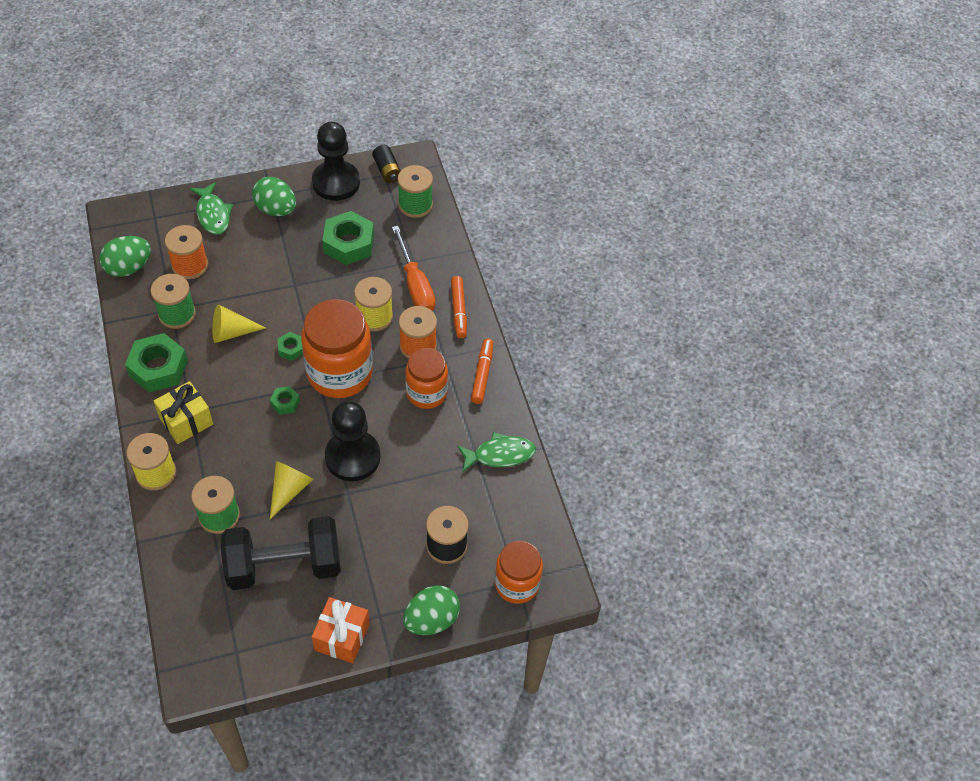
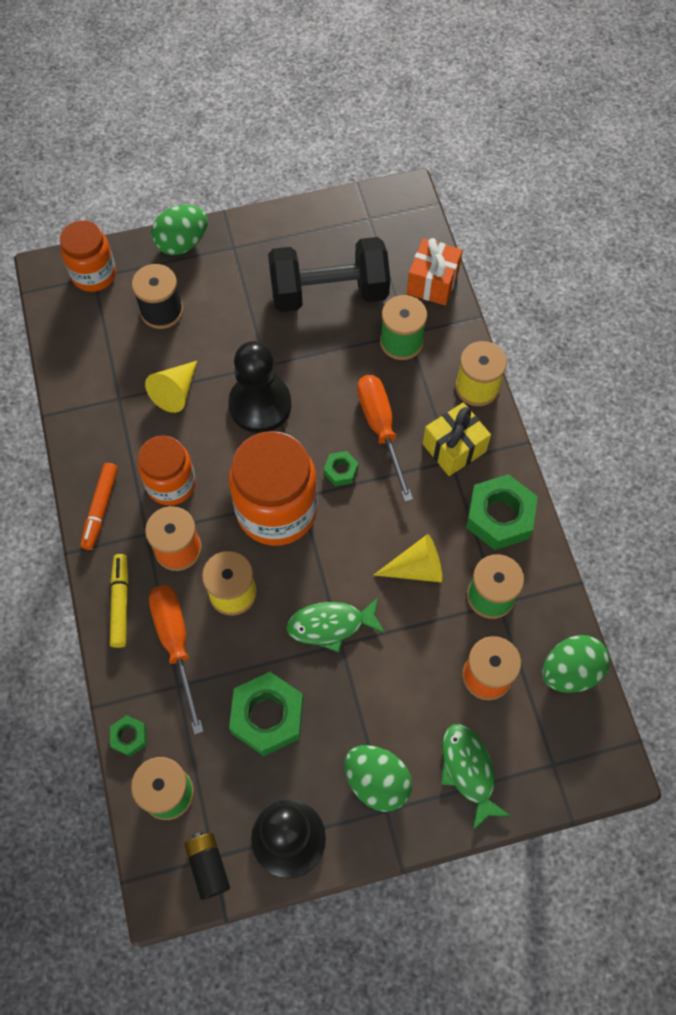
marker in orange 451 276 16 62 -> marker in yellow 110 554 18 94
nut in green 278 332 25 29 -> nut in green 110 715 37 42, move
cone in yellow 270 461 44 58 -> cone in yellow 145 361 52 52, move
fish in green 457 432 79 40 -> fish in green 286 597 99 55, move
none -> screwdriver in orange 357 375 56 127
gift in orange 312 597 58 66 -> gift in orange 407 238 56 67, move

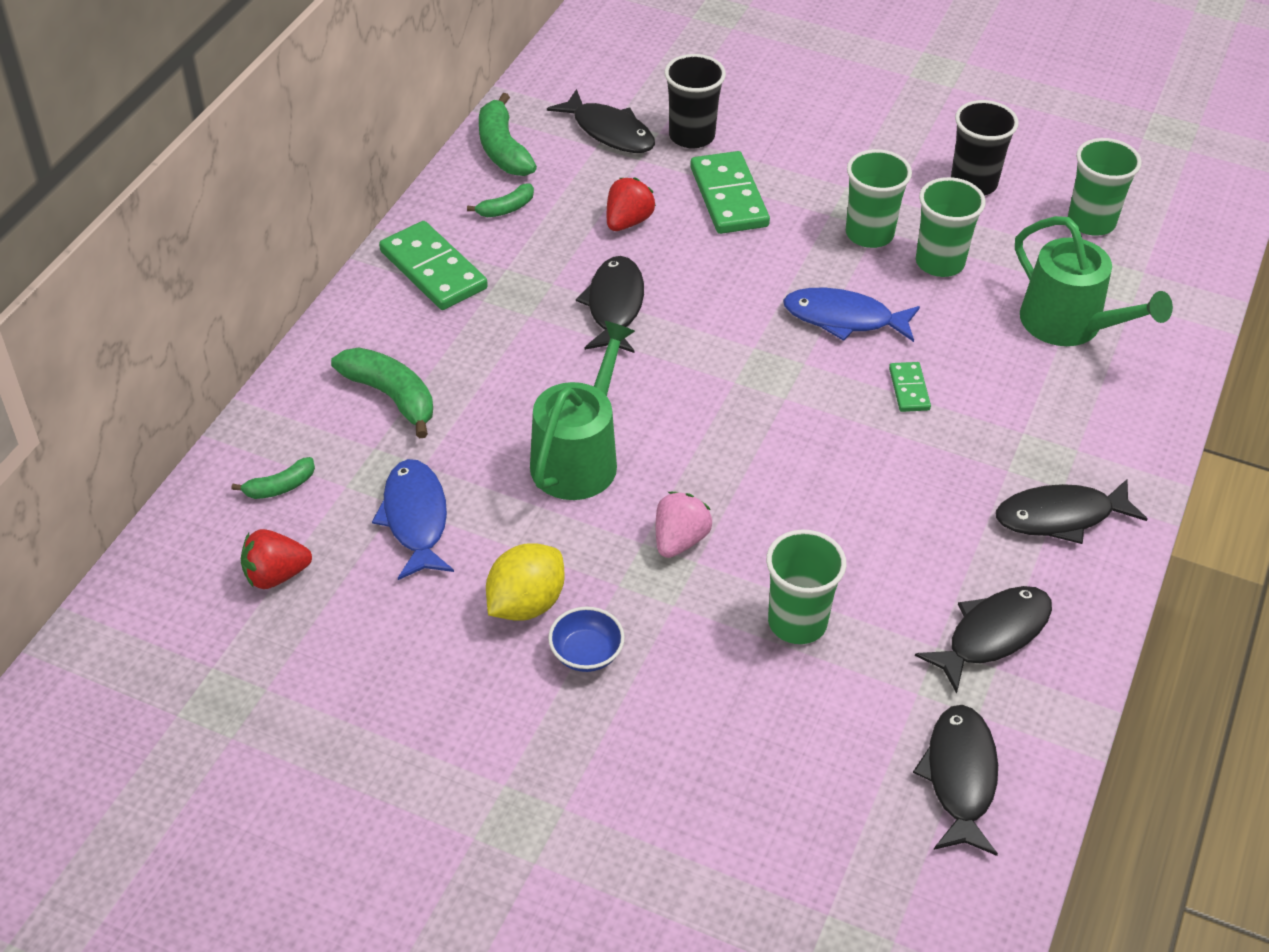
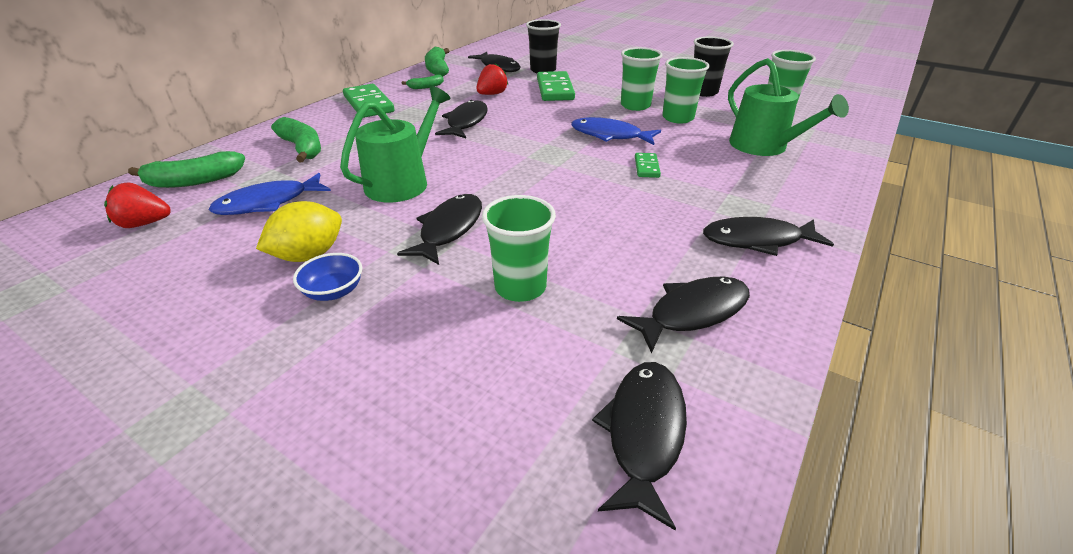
banana in green 232 457 83 42 -> banana in green 128 151 117 37, x1.76
fish in blue 372 459 82 121 -> fish in blue 209 173 122 42, 120 degrees counterclockwise
strawberry in pink 656 492 56 66 -> fish in black 397 194 85 71

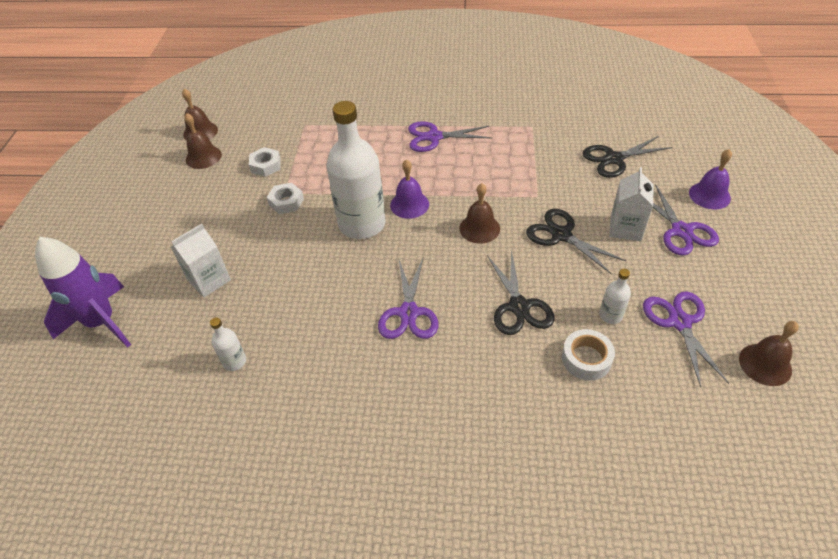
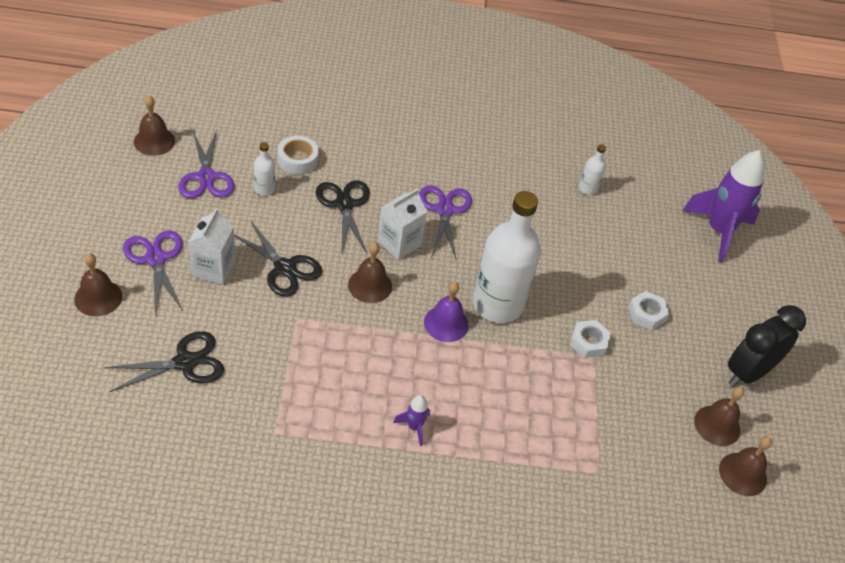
bell in purple 689 149 43 60 -> bell in brown 74 253 48 63
carton in white 171 223 60 74 -> carton in white 378 188 49 72, move
scissors in purple 408 121 84 31 -> rocket in purple 393 395 37 51
nut in white 249 147 32 30 -> nut in white 628 291 41 39, move
none -> clock in black 728 305 78 81

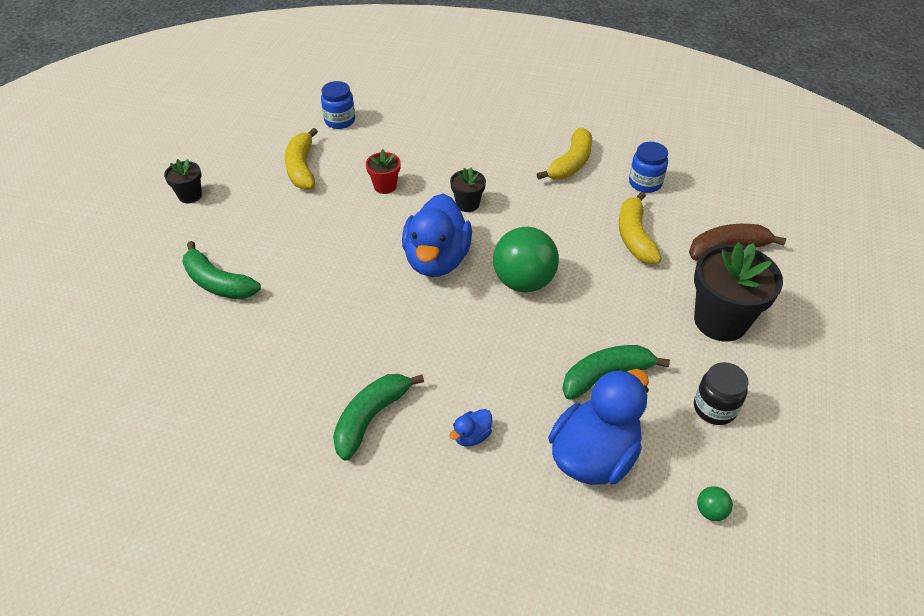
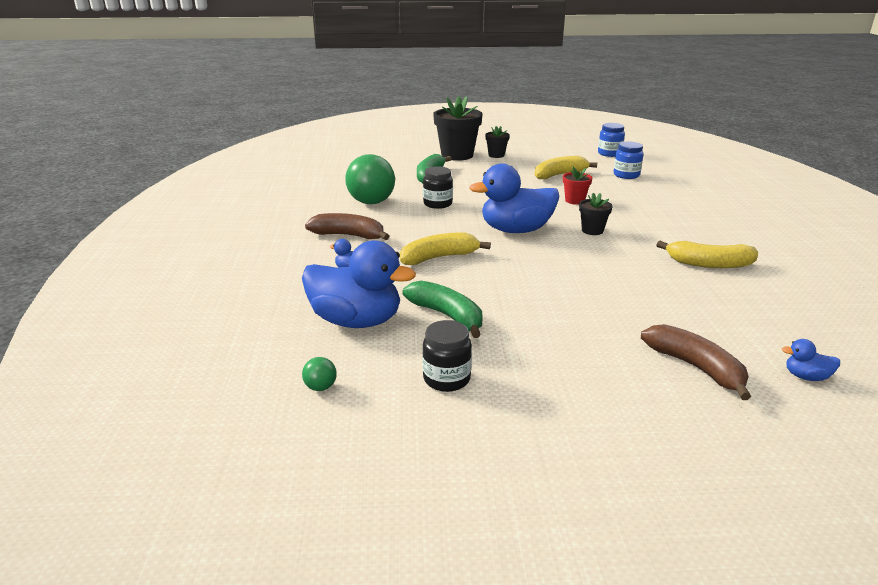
banana in green 333 374 91 87 -> banana in brown 305 213 85 27
ball in green 493 227 66 65 -> ball in green 345 154 50 50, move
banana in yellow 619 192 43 72 -> banana in yellow 400 233 91 32, move
none -> jar in black 423 166 30 43
flower pot in black 694 242 89 100 -> flower pot in black 433 96 50 65, move
jar in blue 629 142 39 51 -> jar in blue 598 123 27 34, move
none -> duck in blue 782 339 58 42

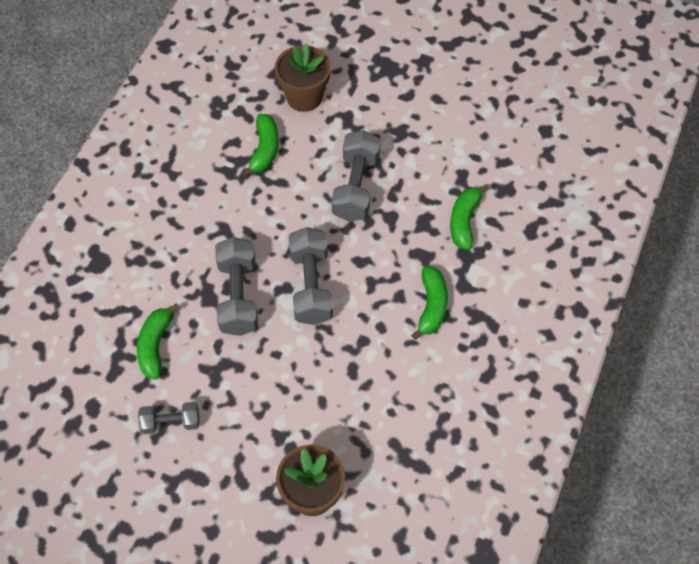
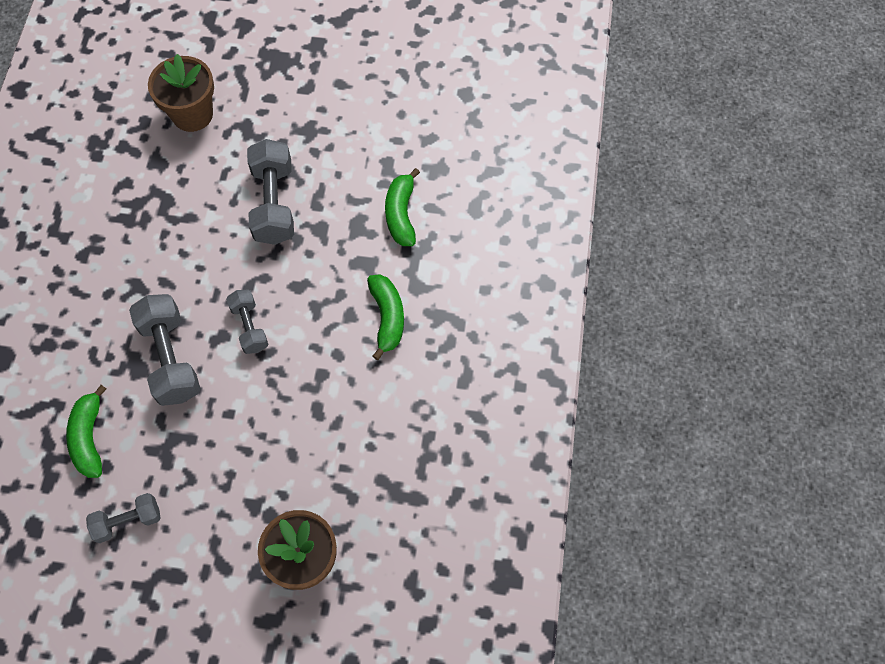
dumbbell in grey 289 227 44 98 -> dumbbell in grey 226 289 42 65, x0.59
banana in green 242 114 37 63 -> none

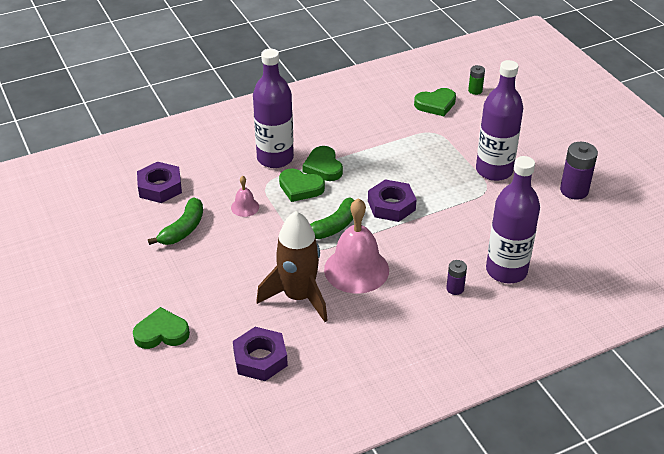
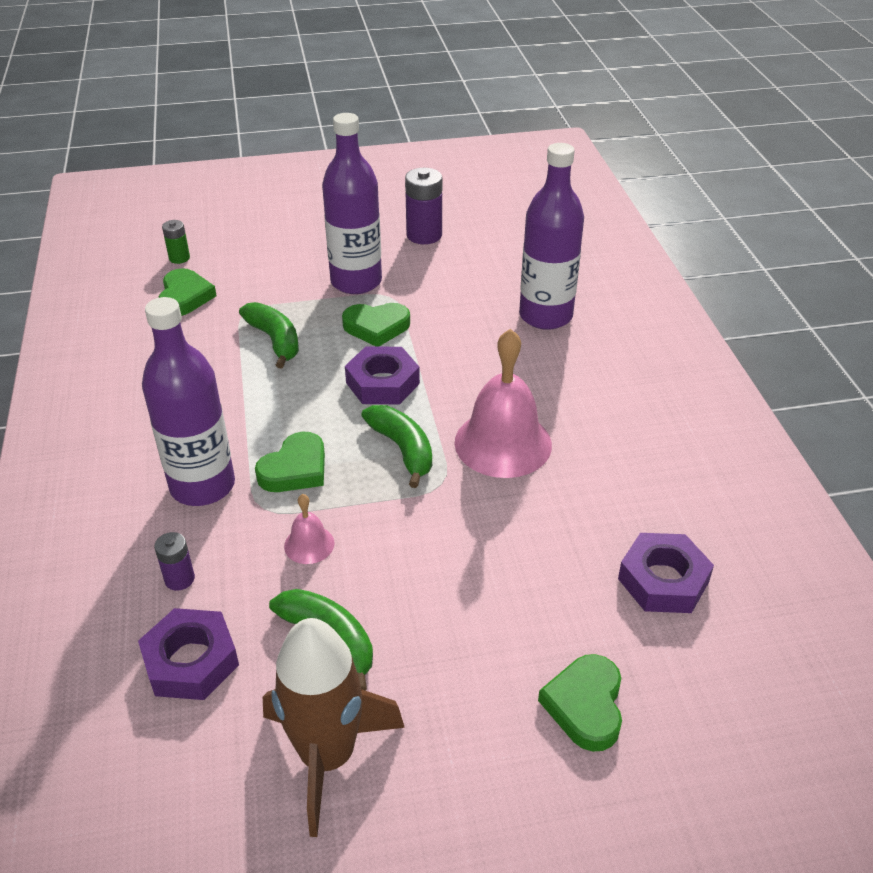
battery in purple 446 260 21 35 -> battery in purple 154 532 41 59, move
none -> banana in green 239 302 60 67
rocket in brown 256 211 72 111 -> rocket in brown 263 618 142 219, move
heart in green 302 146 41 35 -> heart in green 342 303 68 44, move

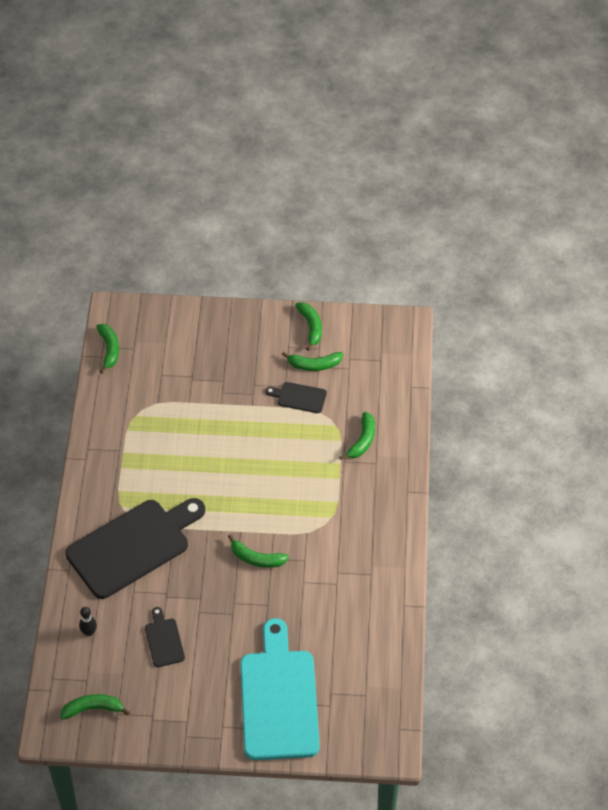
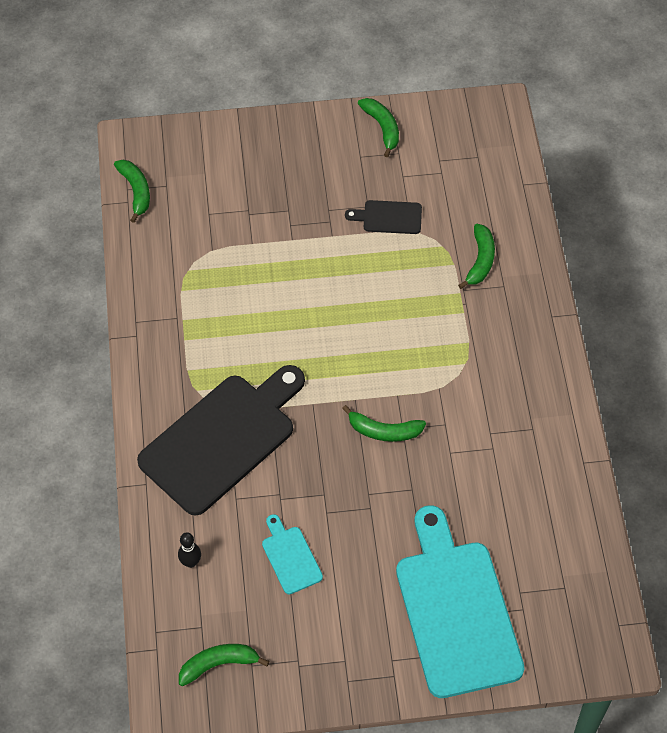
cutting board in black 145 607 40 60 -> cutting board in turquoise 262 514 61 80
banana in green 282 352 61 19 -> none

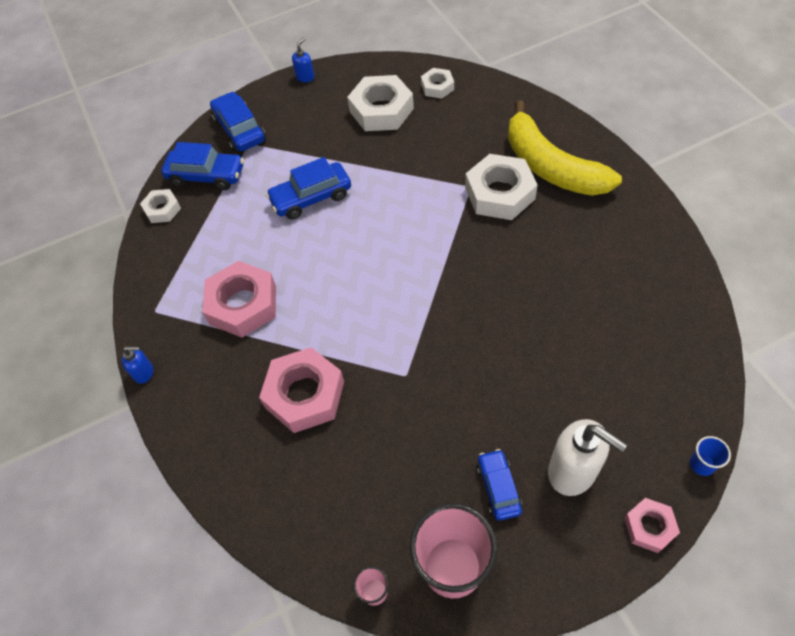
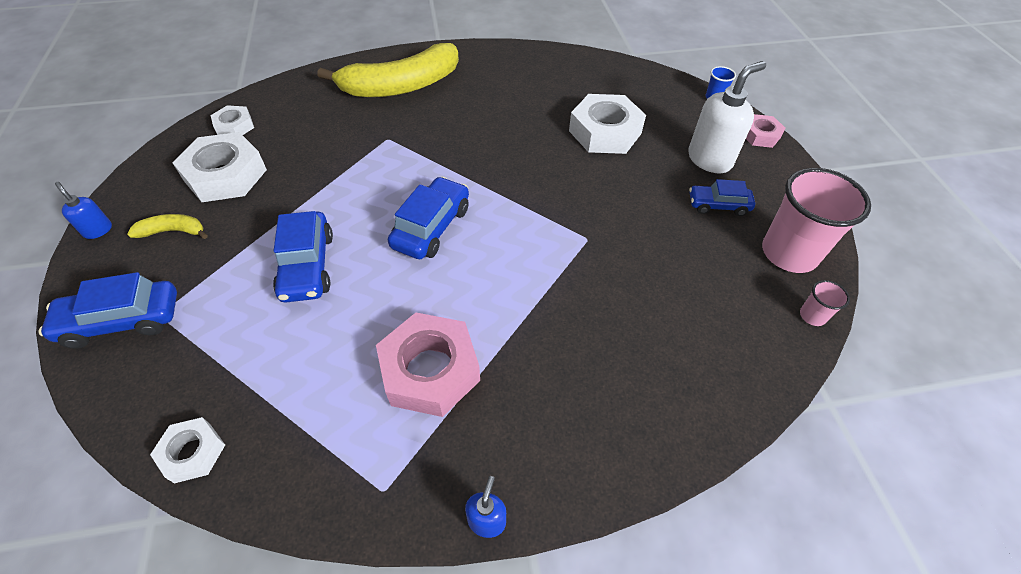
none -> banana in yellow 127 214 80 25
car in blue 162 142 82 48 -> car in blue 388 177 81 82, move
nut in white 465 154 73 66 -> nut in white 569 94 77 60, move
nut in pink 259 347 85 86 -> none

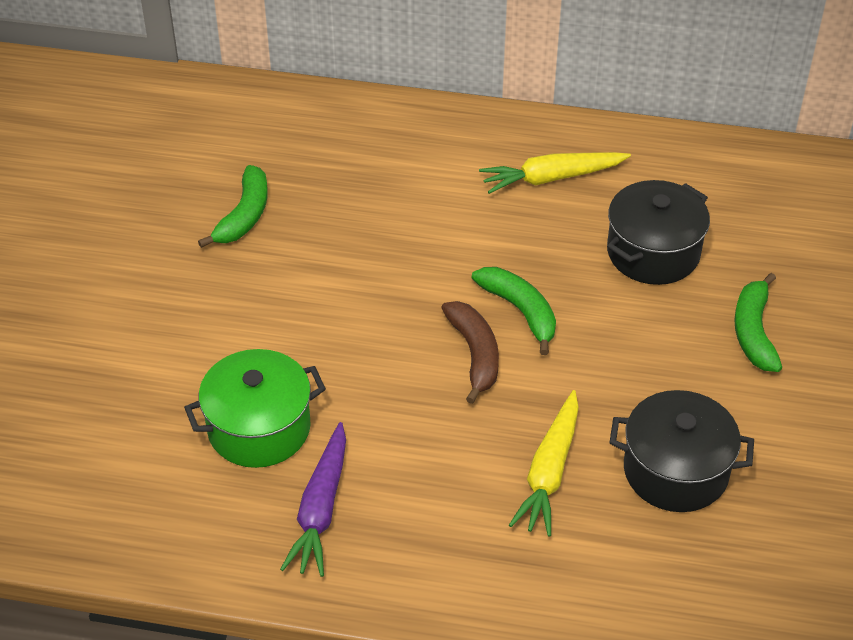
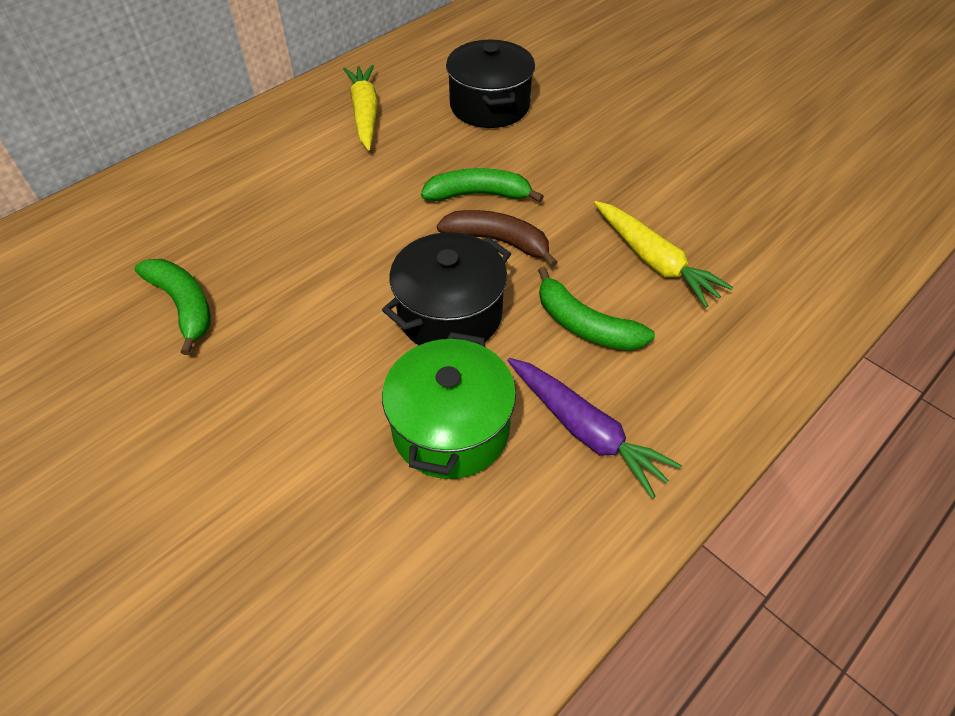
carrot in yellow 479 152 152 42 -> carrot in yellow 343 65 35 85, 150 degrees clockwise
pot in black 609 390 145 122 -> pot in black 382 232 129 113, move
banana in green 735 273 47 99 -> banana in green 538 267 117 84, move

